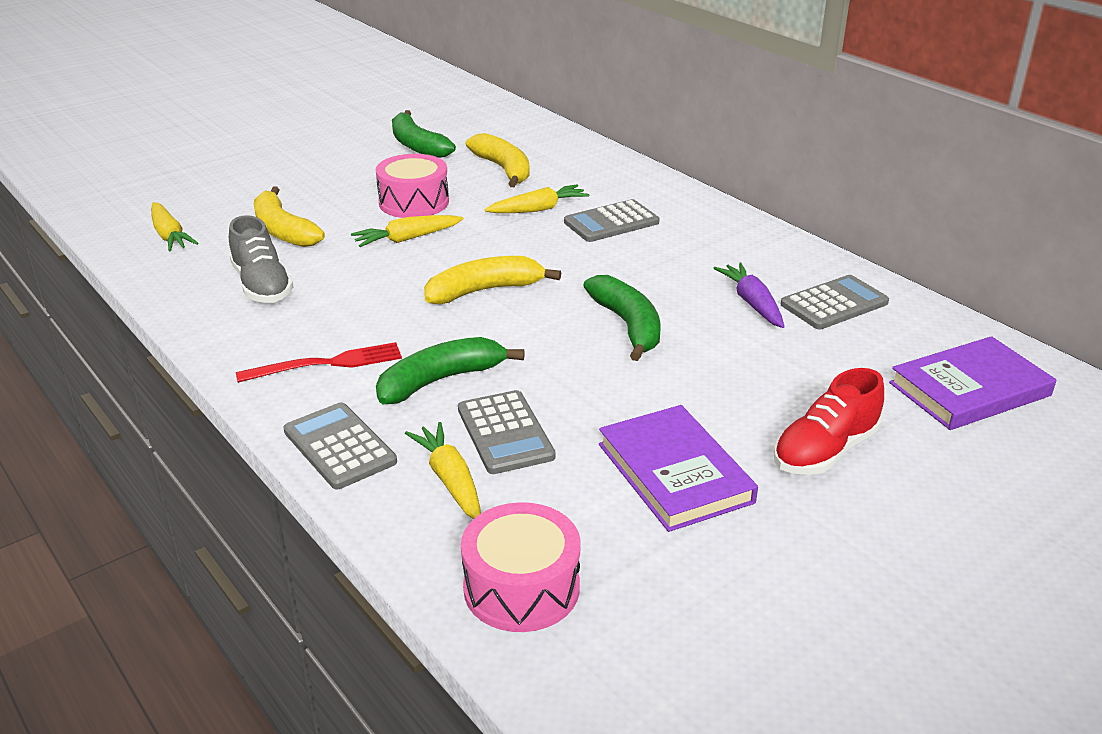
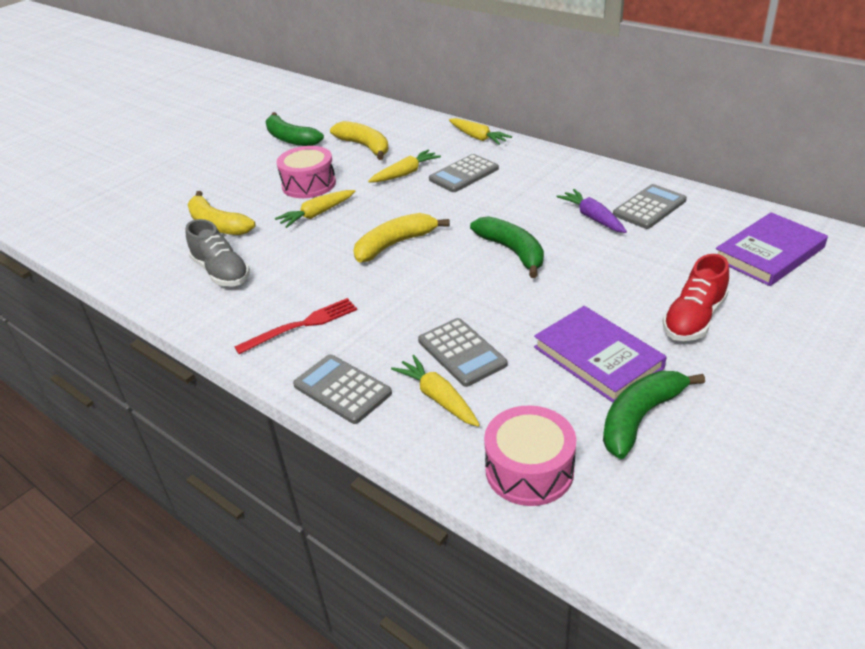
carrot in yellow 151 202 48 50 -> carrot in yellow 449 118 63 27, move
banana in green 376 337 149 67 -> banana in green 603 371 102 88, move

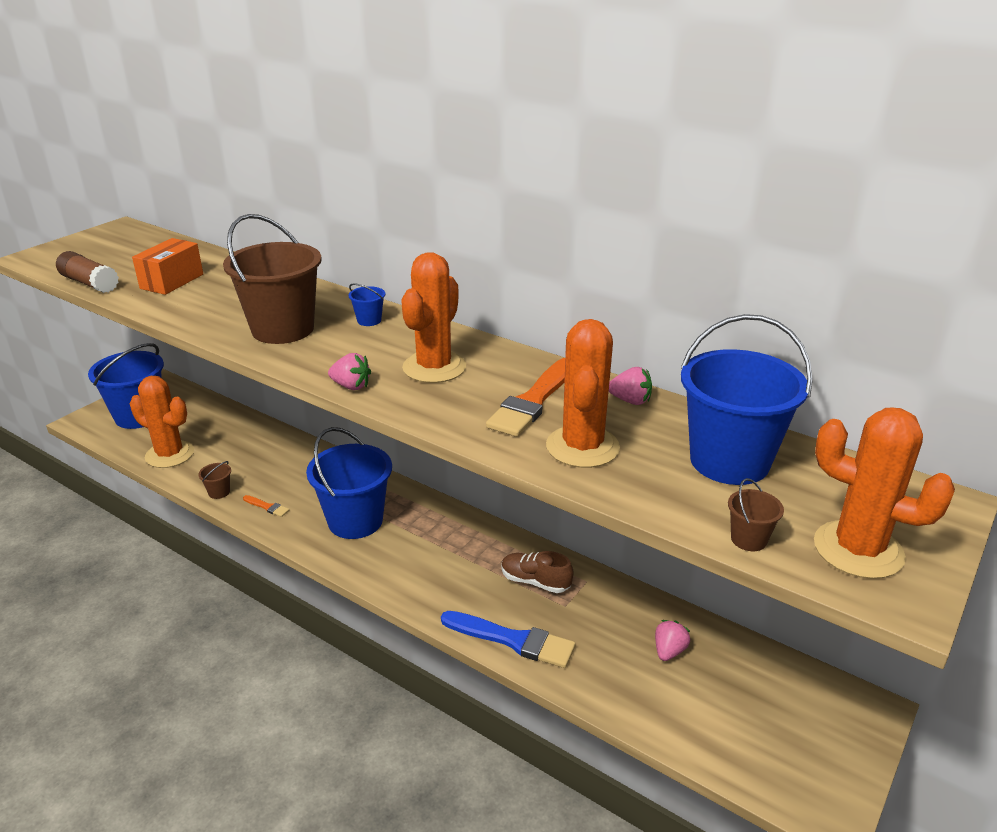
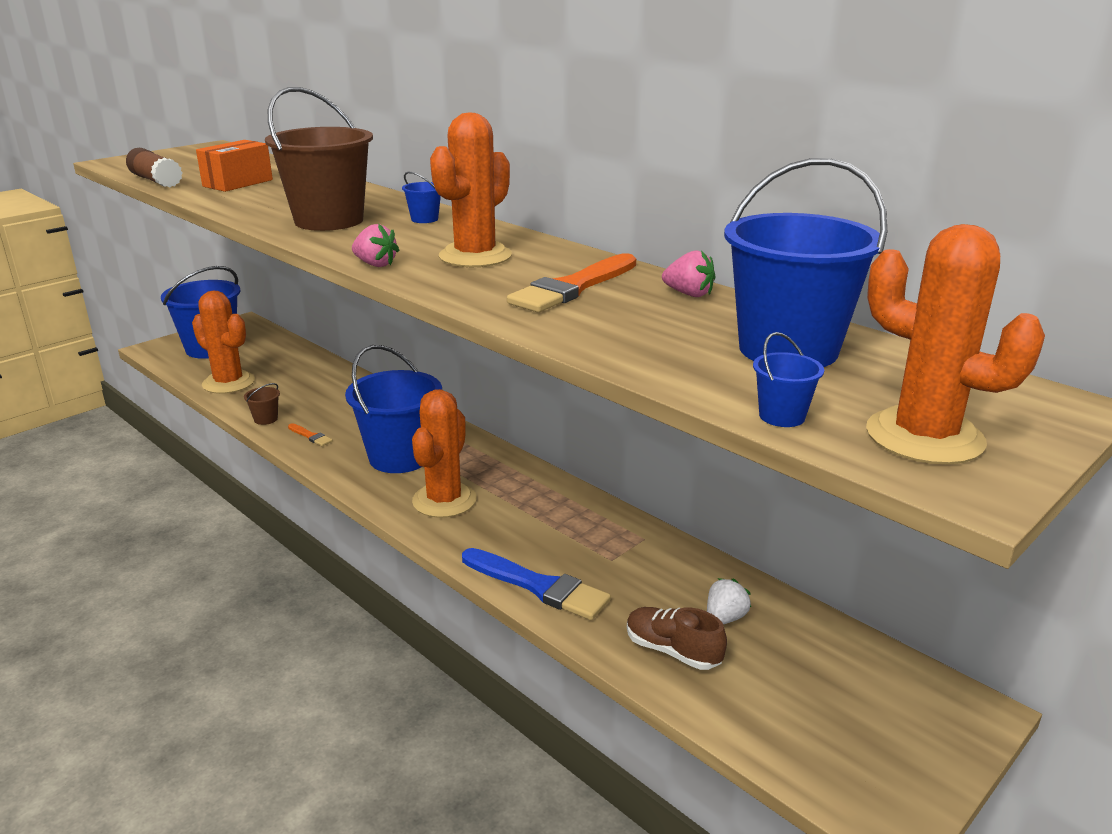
cactus in orange 546 319 74 149 -> cactus in orange 412 389 64 129, move
shoe in brown 501 551 72 42 -> shoe in brown 627 607 100 63, move
strawberry in pink 655 620 35 41 -> strawberry in white 707 578 44 46
bucket in brown 728 478 56 73 -> bucket in blue 753 332 71 95

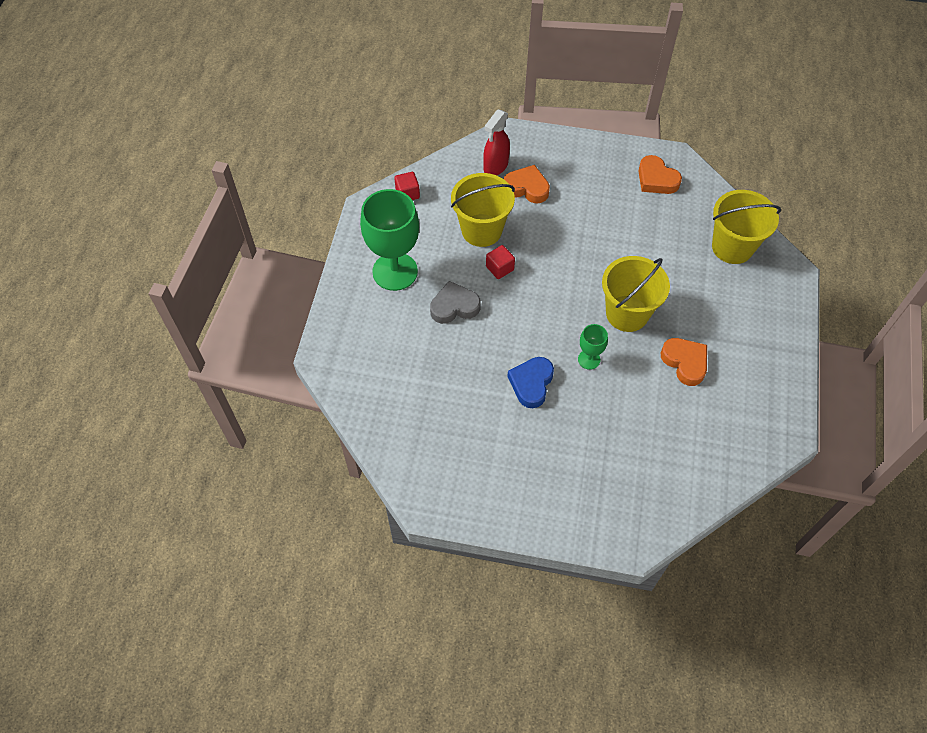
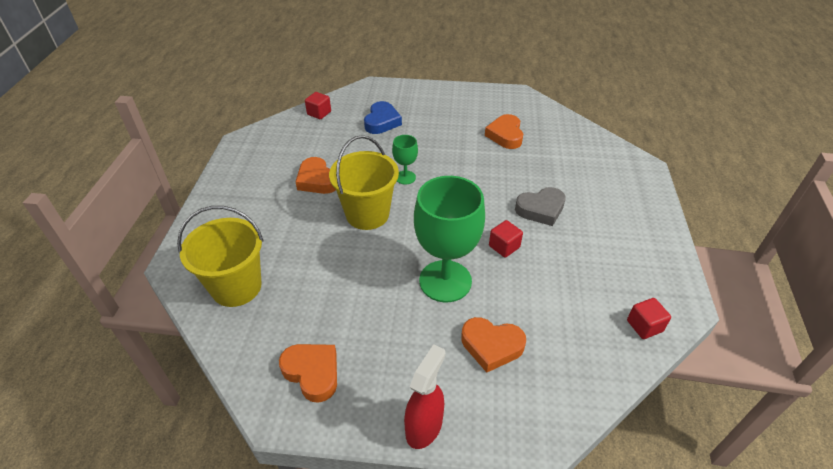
none -> cube in red 305 92 26 27
heart in blue 507 357 47 51 -> heart in blue 364 101 38 33, move
spray bottle in red 483 109 27 66 -> spray bottle in red 404 344 42 105, move
goblet in green 360 189 59 102 -> goblet in green 414 176 71 126, move
none -> heart in orange 485 114 38 35
bucket in yellow 451 173 64 74 -> none

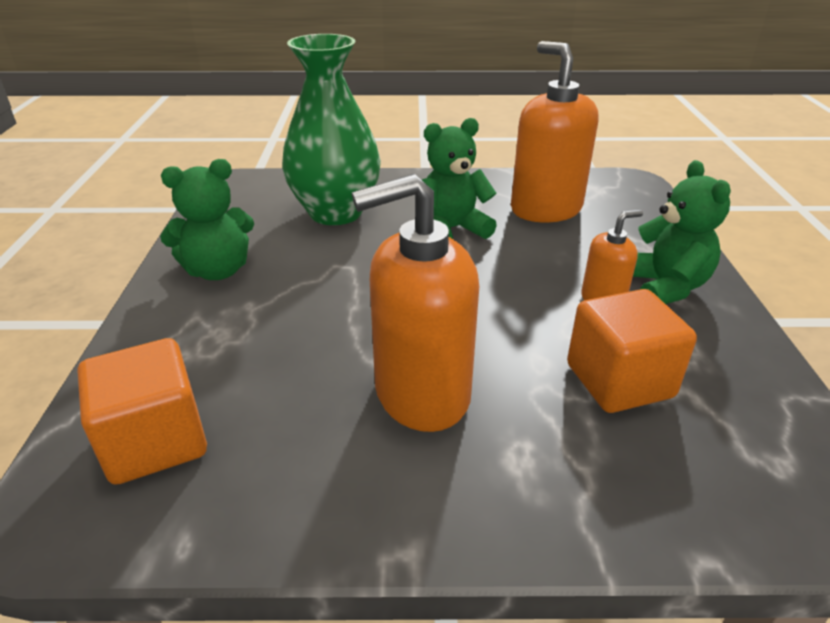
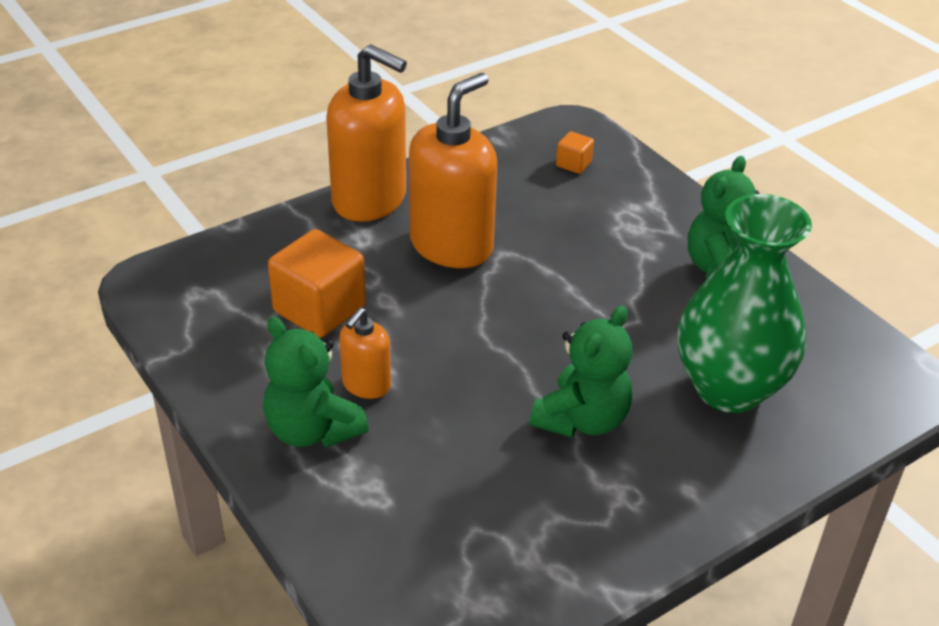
soap dispenser in orange 511 41 87 182 -> soap dispenser in orange 326 44 81 178, move
cube in orange 78 338 129 147 -> cube in orange 556 131 38 43, x0.47

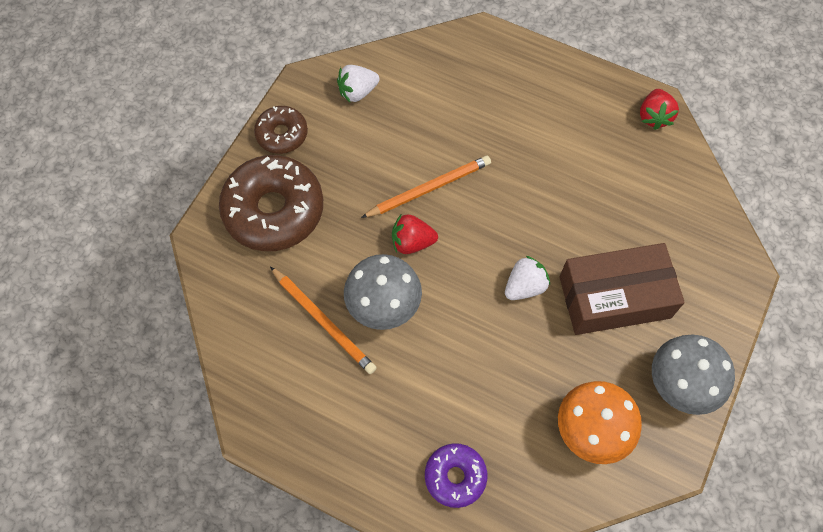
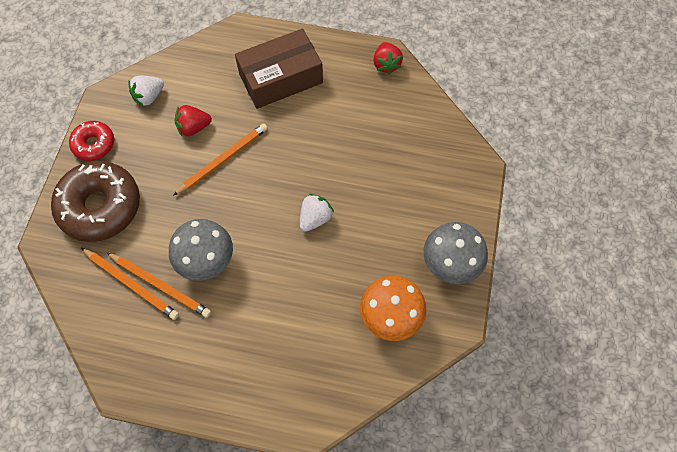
donut in brown 254 106 54 48 -> donut in red 69 121 45 40
none -> pencil in orange 81 248 98 72
strawberry in red 392 215 46 39 -> strawberry in red 175 105 37 31, move
box in brown 559 243 126 92 -> box in brown 235 29 88 80, move
donut in purple 425 443 62 65 -> none

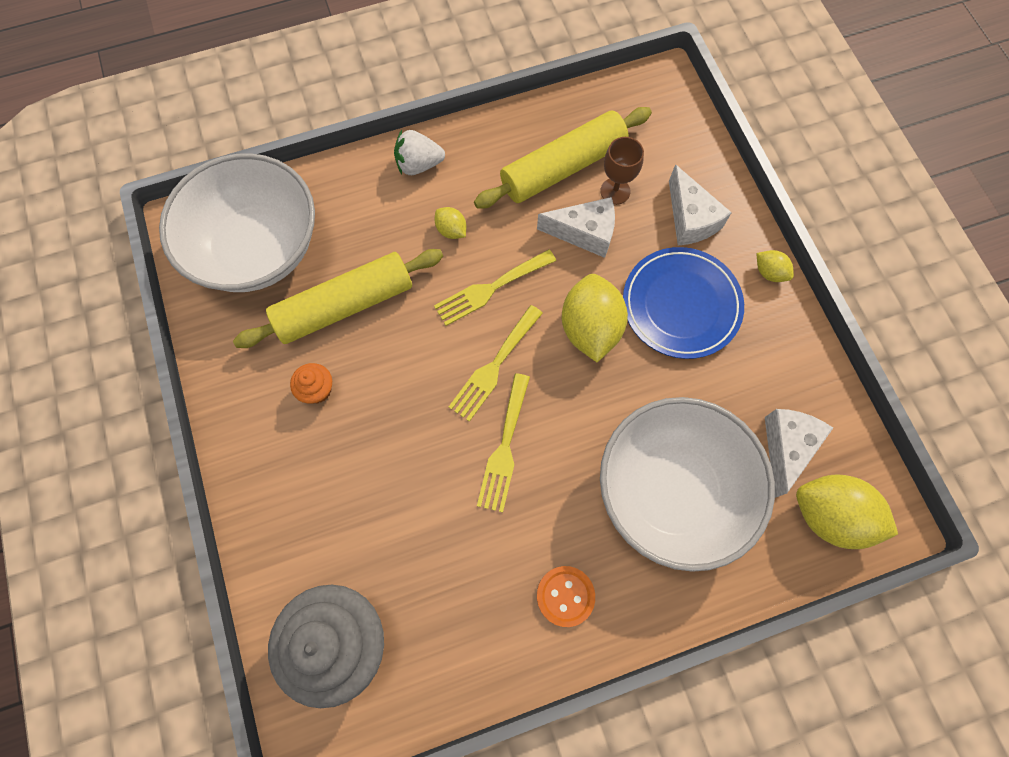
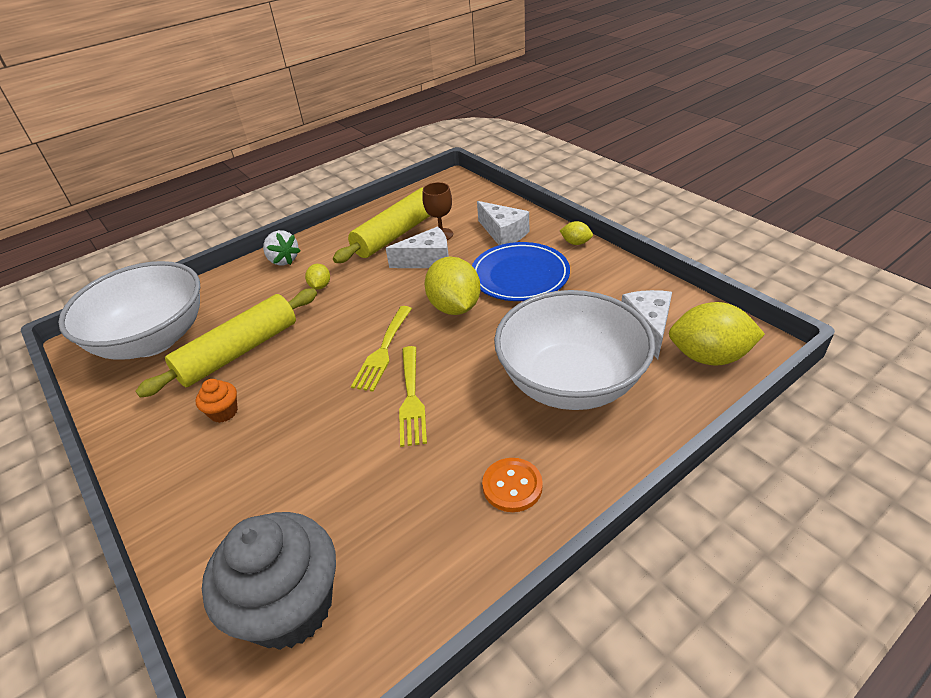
strawberry in white 394 130 51 45 -> strawberry in white 263 230 37 35, 105 degrees counterclockwise
lemon in yellow 435 207 31 32 -> lemon in yellow 305 264 25 25, 60 degrees clockwise
fork in yellow 434 249 122 77 -> none

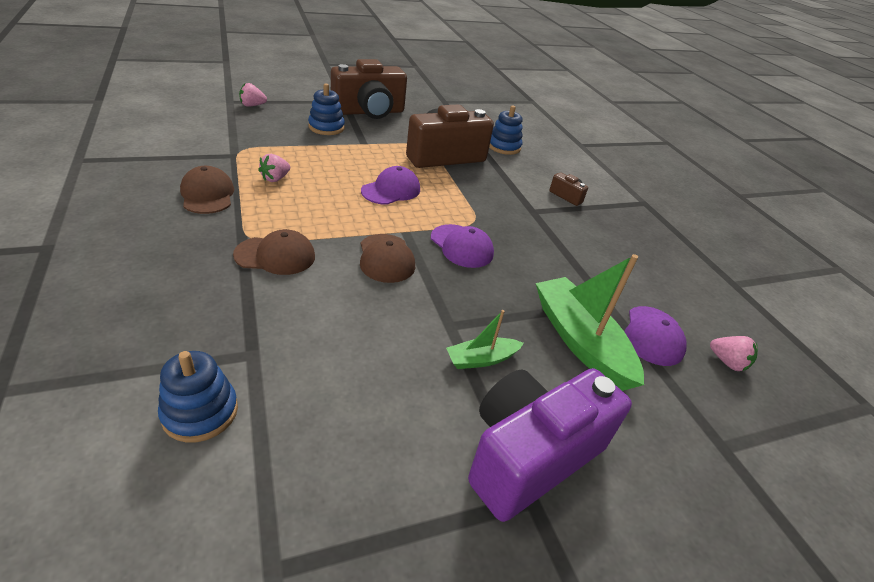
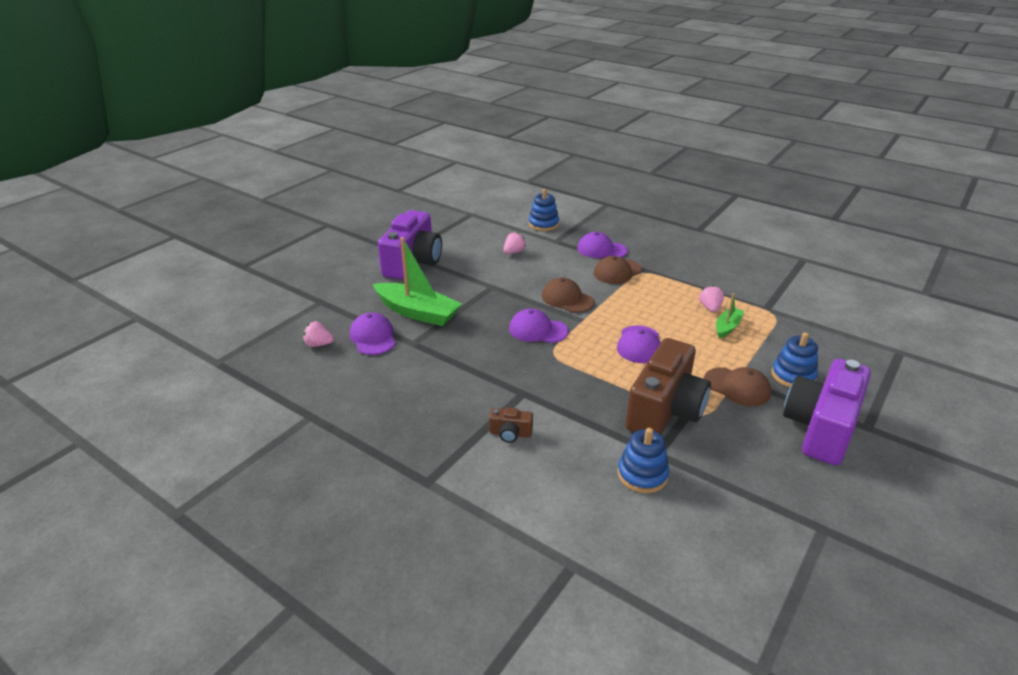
strawberry in pink 239 83 28 24 -> strawberry in pink 503 232 23 22, move
none -> cap in purple 577 232 50 26
cap in brown 180 166 54 48 -> cap in brown 704 367 67 39, move
boat in green 446 310 78 59 -> boat in green 716 293 28 45, move
camera in brown 331 59 76 60 -> camera in purple 783 359 88 106

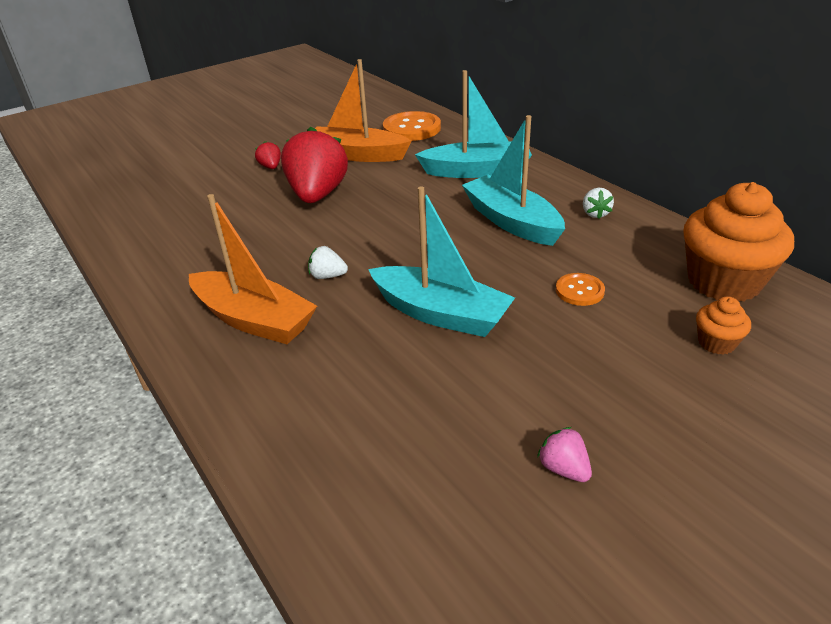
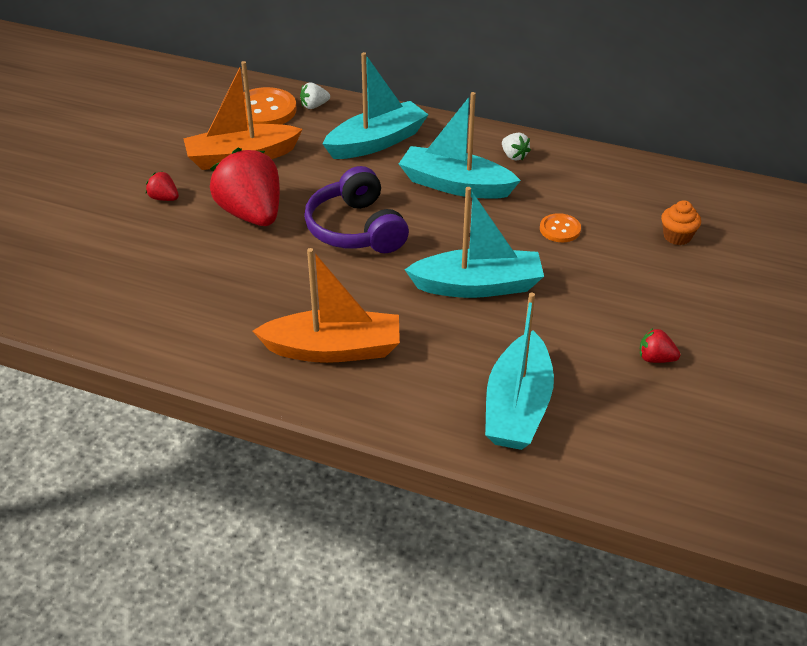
strawberry in white 308 246 40 33 -> strawberry in white 300 83 30 26, move
none -> headphones in purple 304 166 105 87
none -> boat in turquoise 485 292 69 158
strawberry in pink 537 427 55 55 -> strawberry in red 639 328 41 35
cupcake in orange 683 182 111 120 -> none

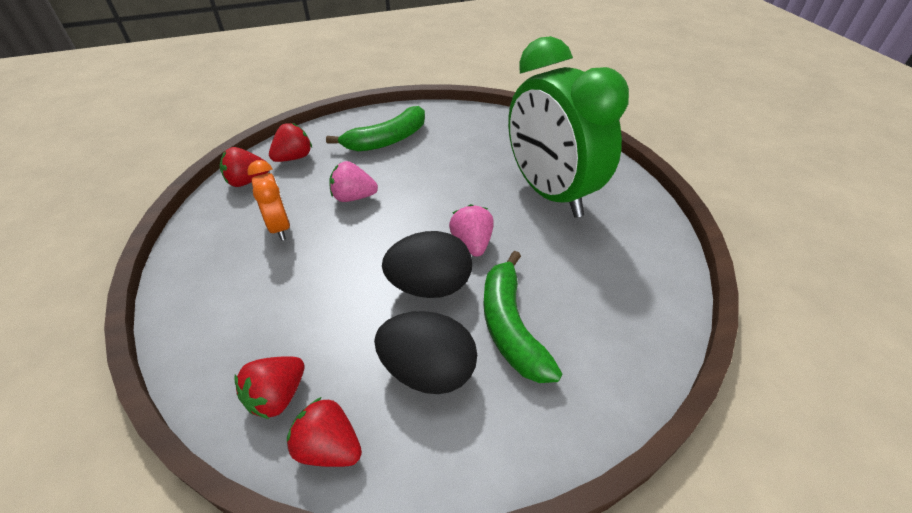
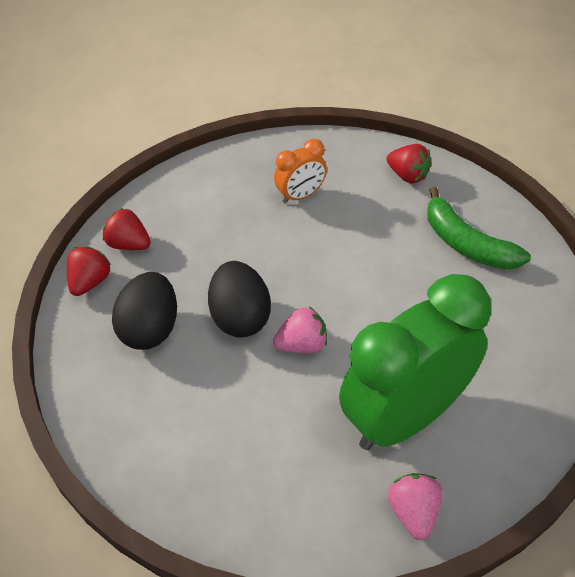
strawberry in pink 329 161 49 41 -> strawberry in pink 388 473 55 67, move
strawberry in red 220 147 49 40 -> none
banana in green 483 251 79 132 -> none

